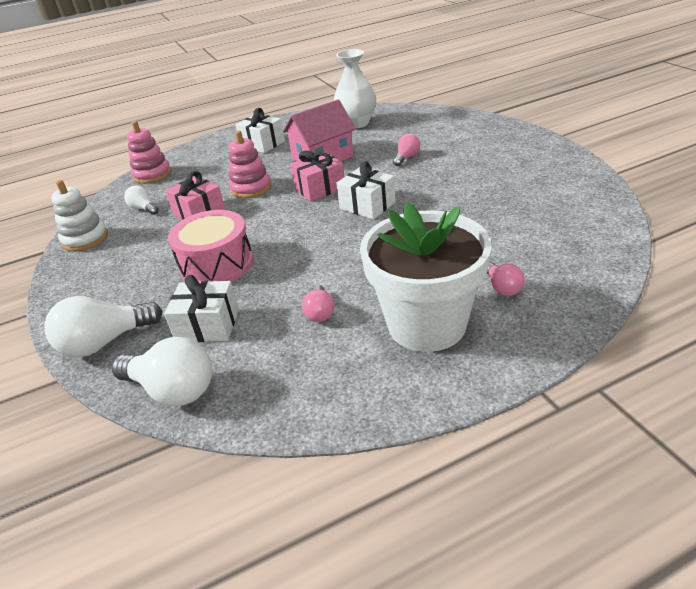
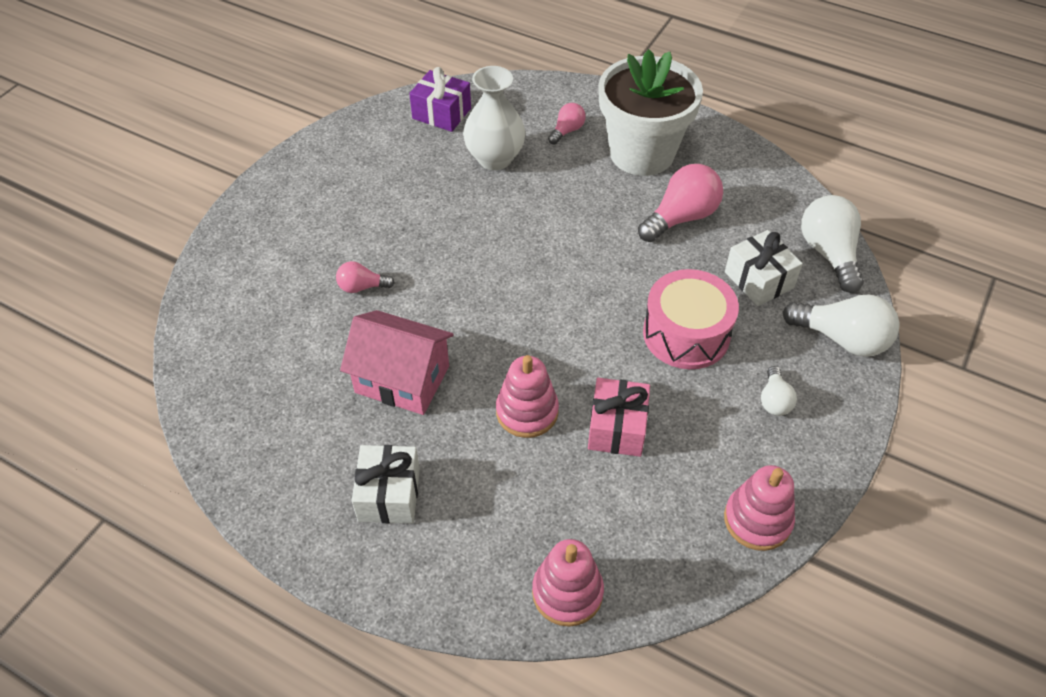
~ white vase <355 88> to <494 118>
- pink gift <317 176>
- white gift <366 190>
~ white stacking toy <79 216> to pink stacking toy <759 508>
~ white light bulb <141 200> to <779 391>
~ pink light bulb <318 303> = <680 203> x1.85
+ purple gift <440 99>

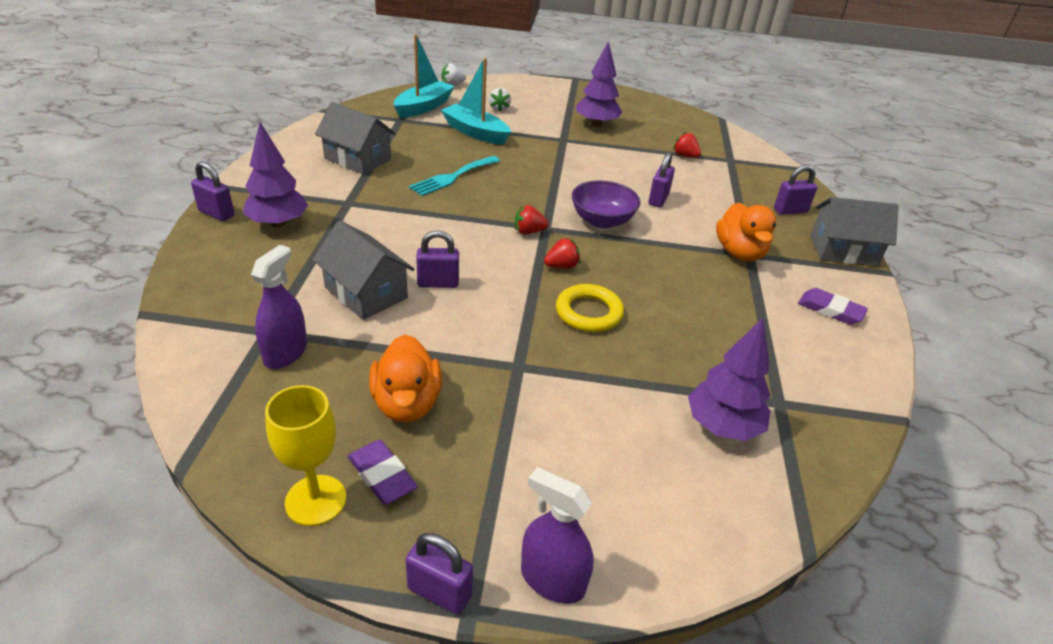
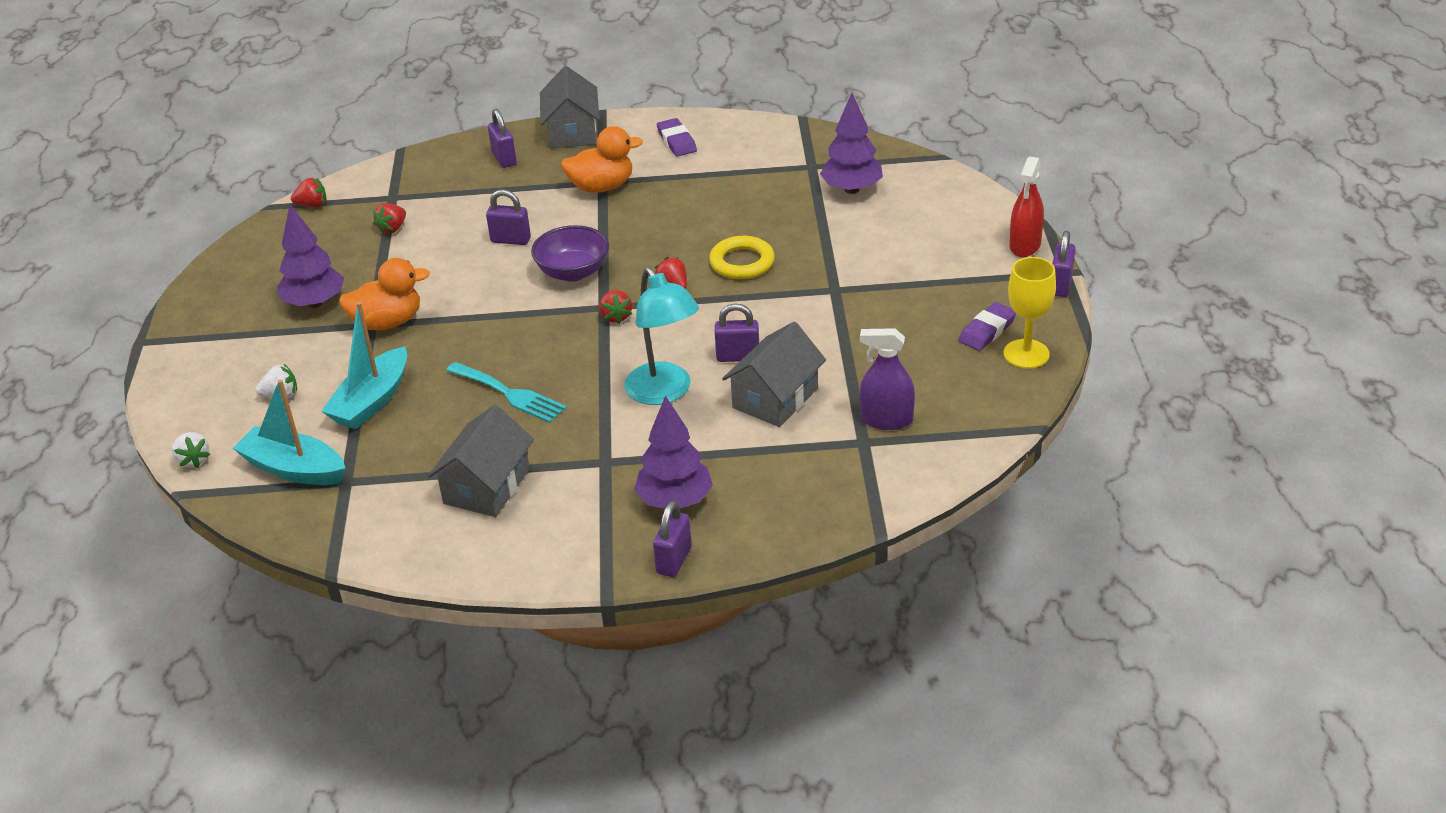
~ purple padlock <437 259> = <737 333> 75 degrees counterclockwise
~ purple eraser <833 306> = <677 137> 45 degrees counterclockwise
~ orange duck <405 378> to <384 294>
~ purple spray bottle <557 535> to red spray bottle <1026 206>
+ red strawberry <308 192>
+ turquoise lamp <661 336>

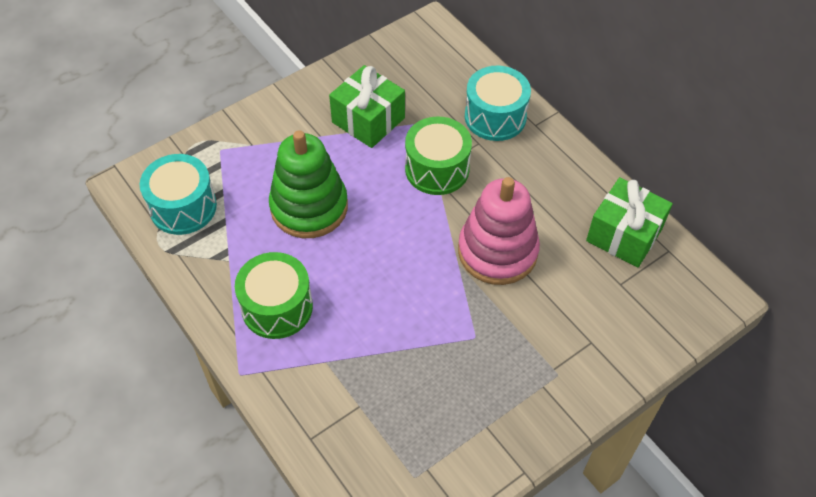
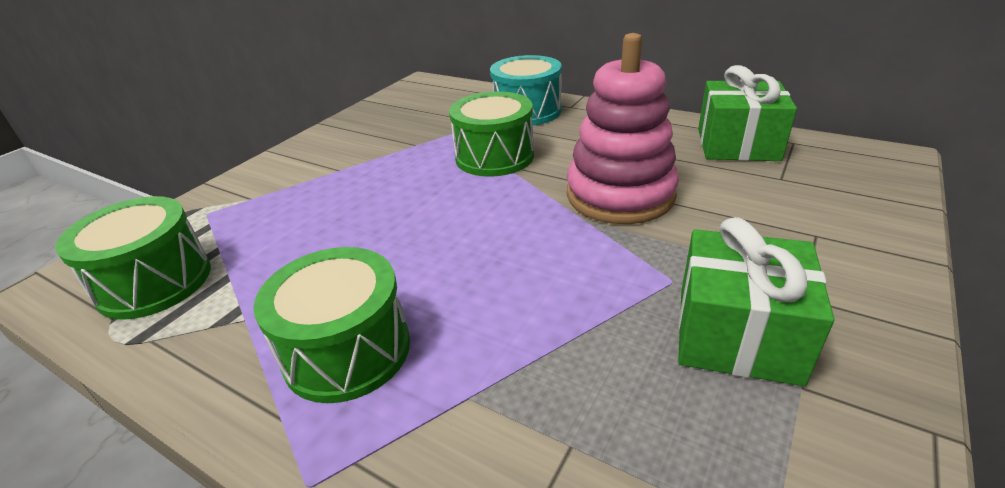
~ green gift <367 106> to <756 301>
- green stacking toy <308 184>
~ turquoise drum <178 194> to green drum <133 258>

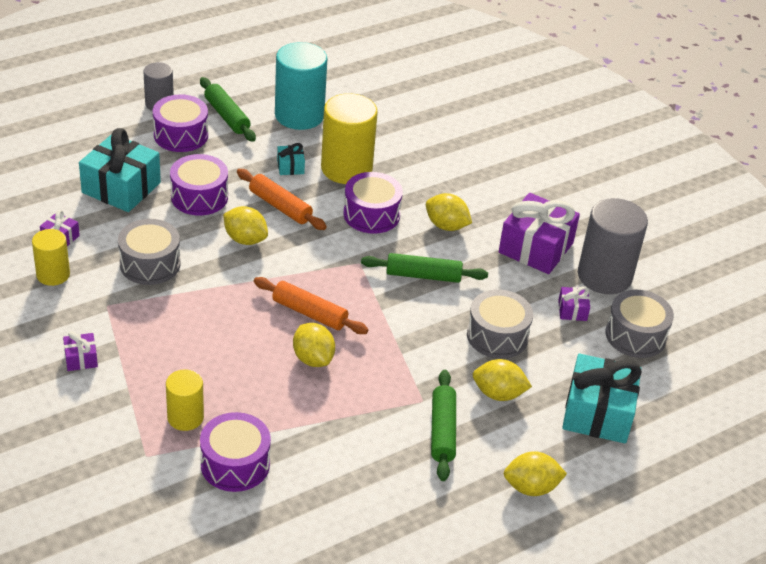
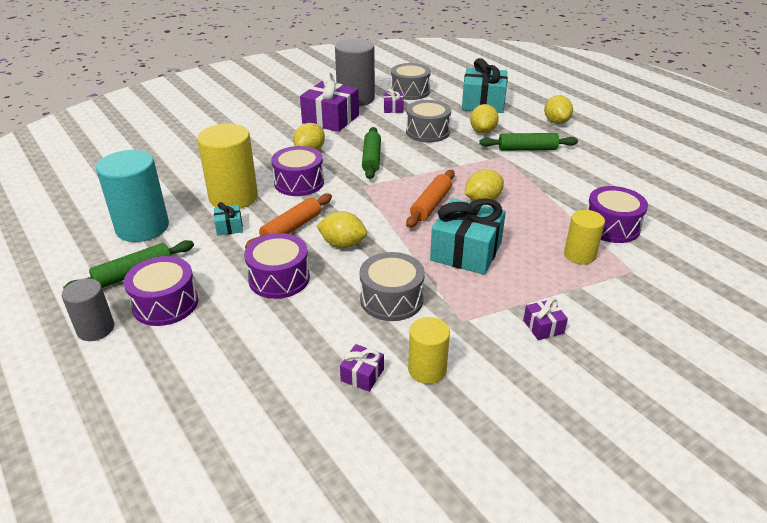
~ turquoise gift <120 170> to <468 236>
~ yellow lemon <245 225> = <341 229> 75 degrees clockwise

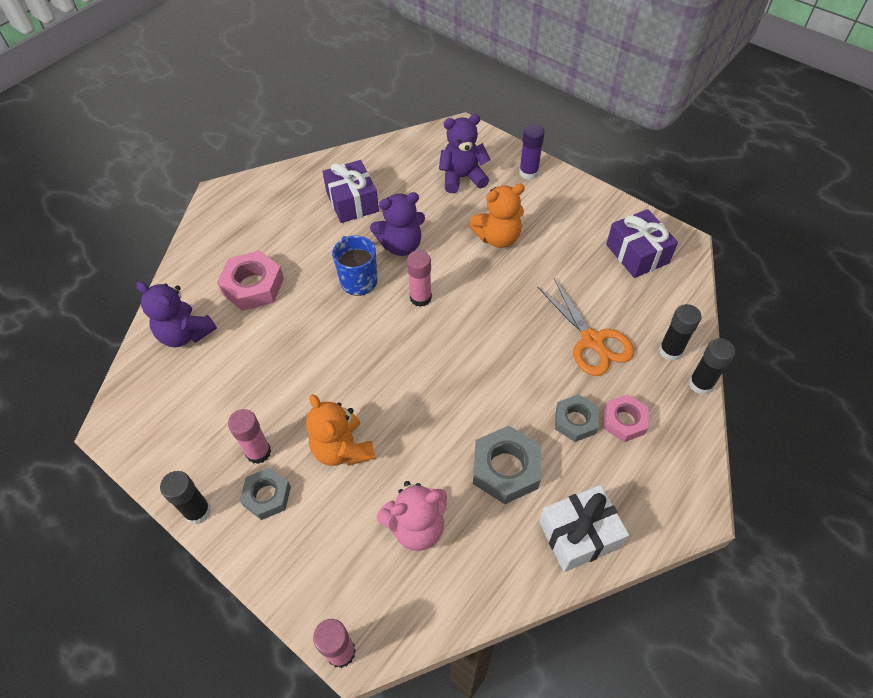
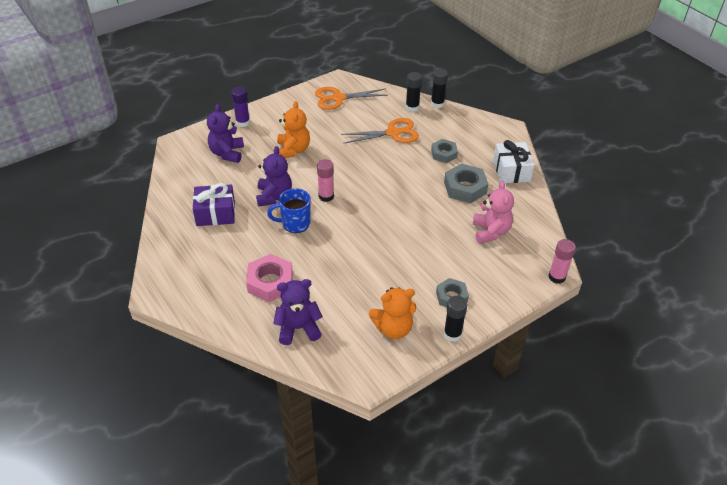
~ purple gift <642 243> to orange scissors <351 98>
~ purple teddy bear <176 314> = <298 312> 150 degrees counterclockwise
~ orange teddy bear <341 430> to <392 313>
- pink nut <626 418>
- pink glue stick <249 436>

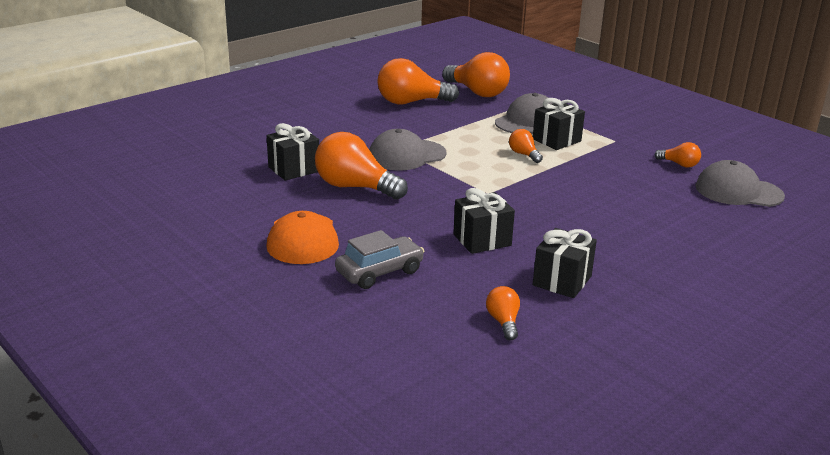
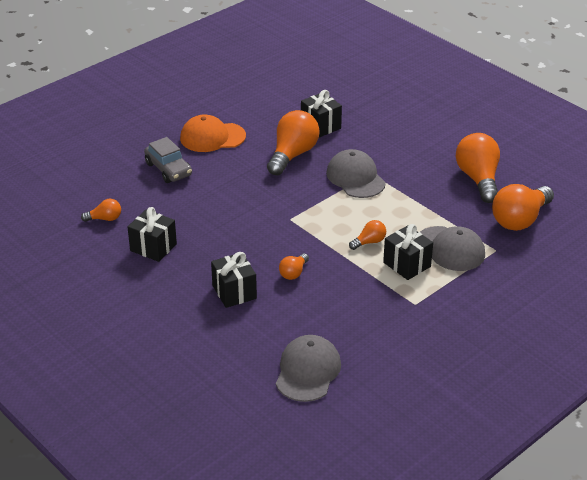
~ orange light bulb <677 154> to <294 266>
~ black gift <484 221> to <234 280>

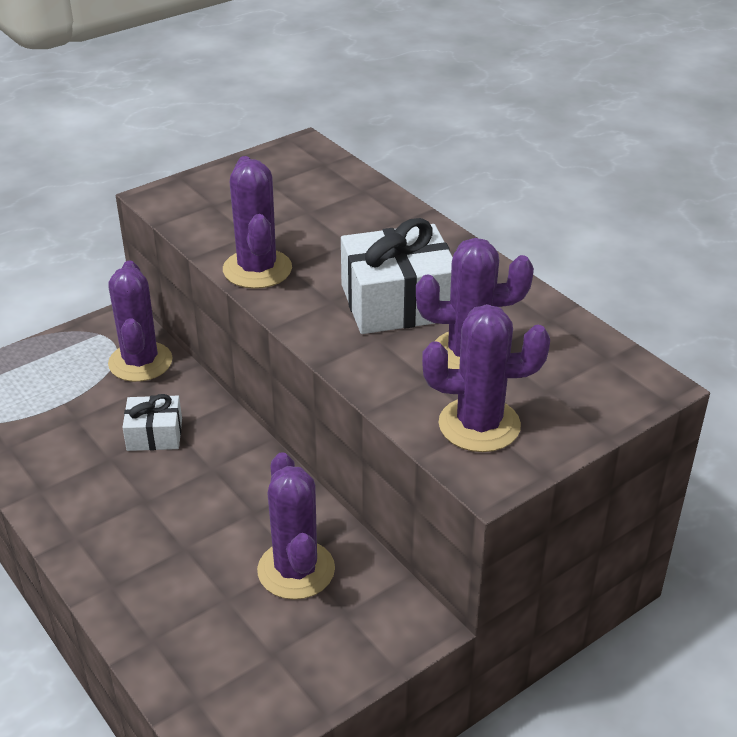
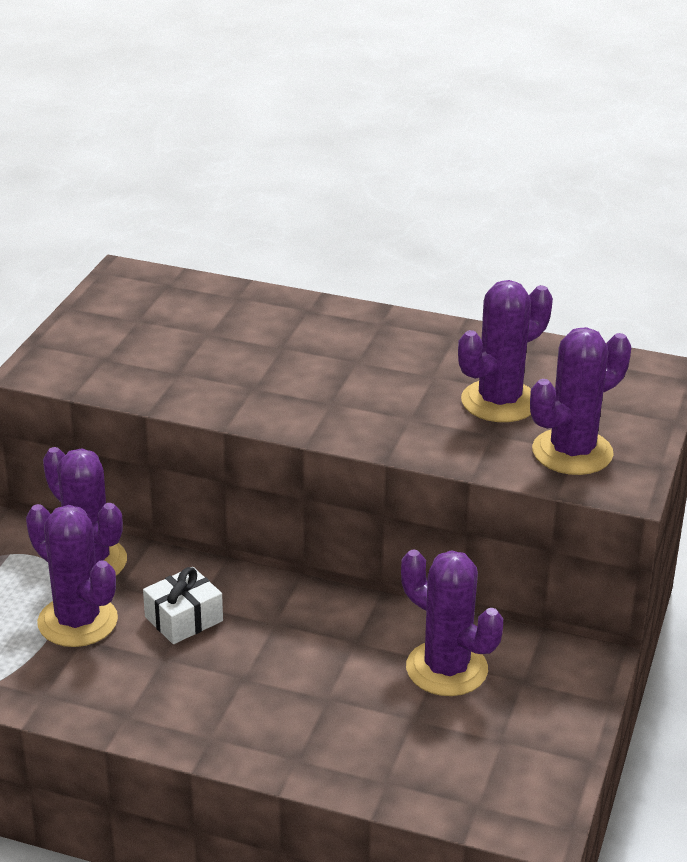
~ purple cactus <257 222> to <72 575>
- white gift <397 276>

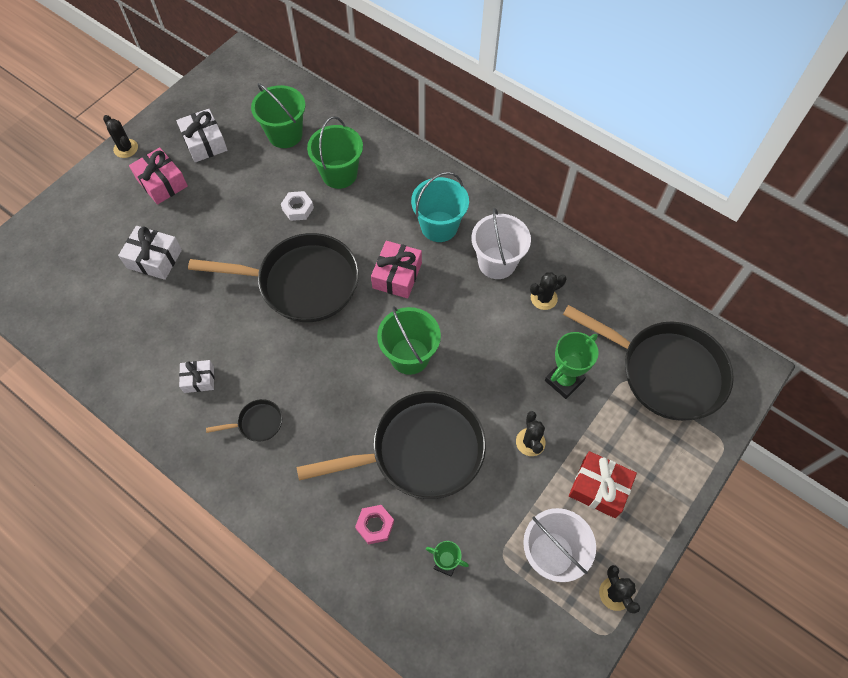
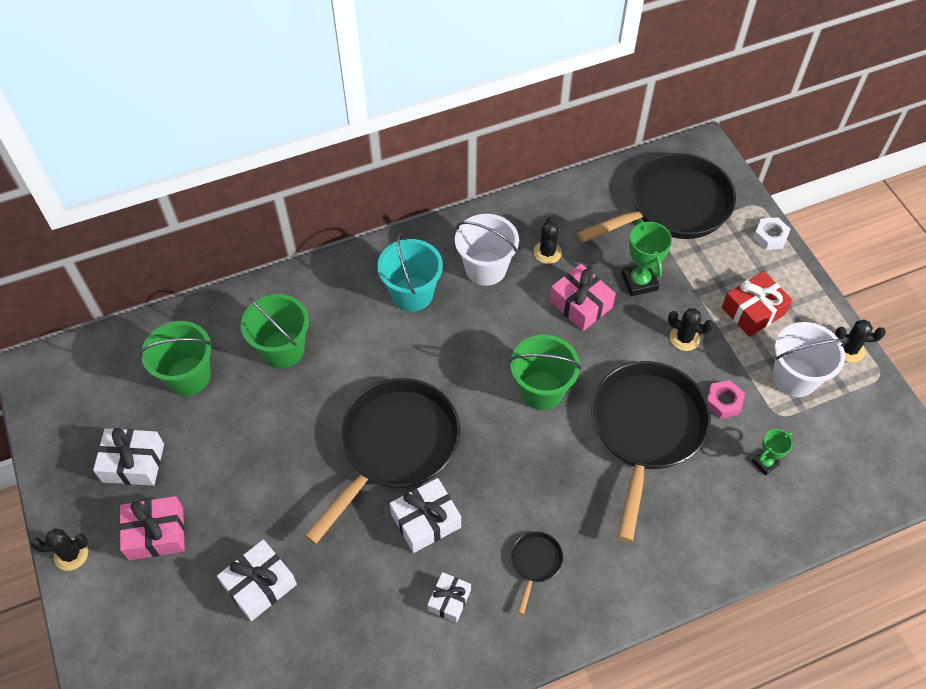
~ white nut <297 206> to <771 233>
~ pink gift <396 269> to <582 297>
~ pink nut <374 524> to <726 399>
+ white gift <425 515>

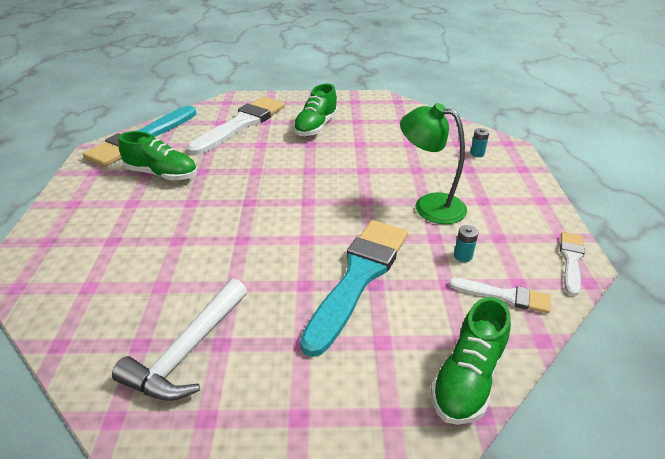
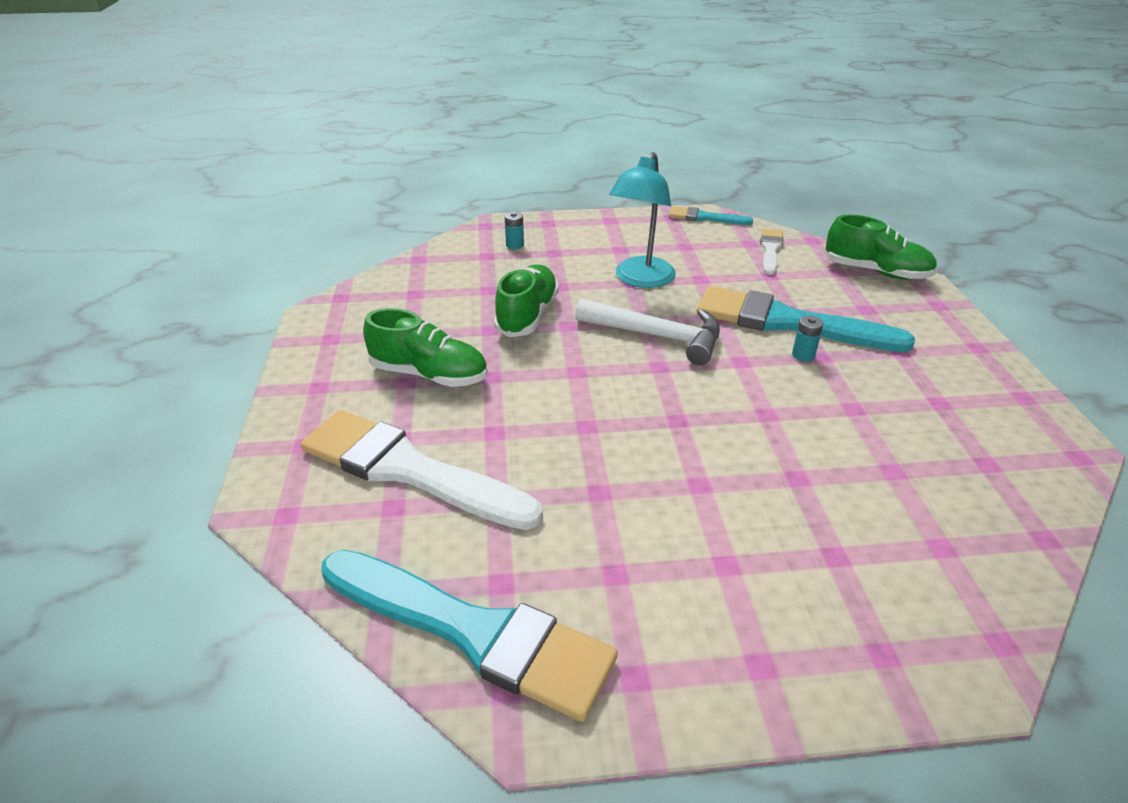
~ green lamp <433 163> to turquoise lamp <642 220>
~ green shoe <157 156> to <526 301>
~ turquoise battery <466 243> to <807 339>
~ white brush <572 264> to turquoise brush <711 215>
~ white hammer <179 339> to <647 331>

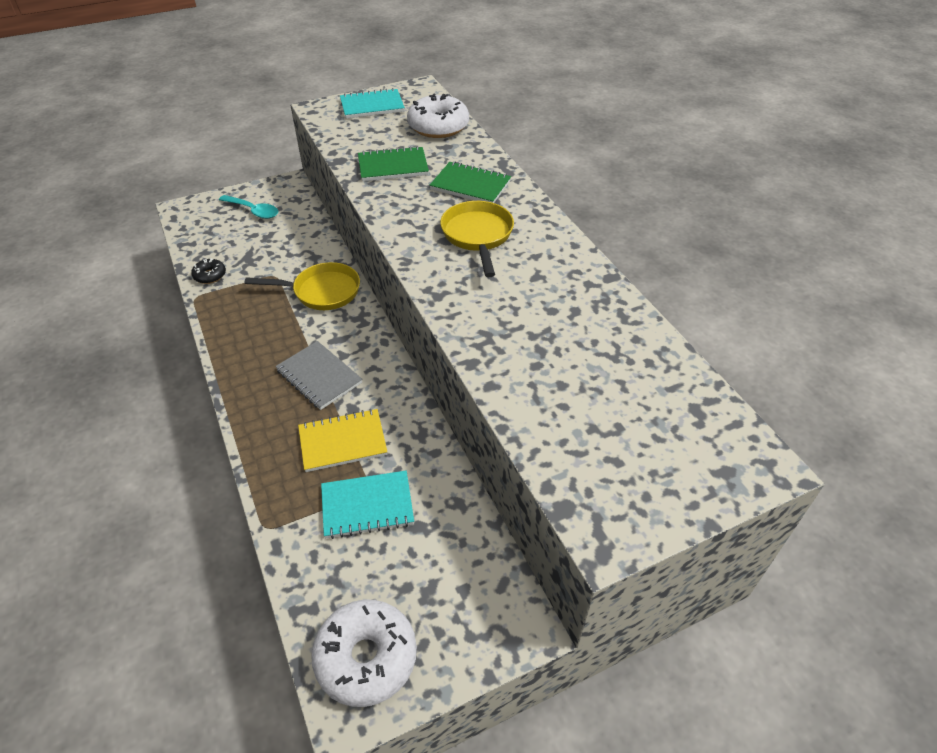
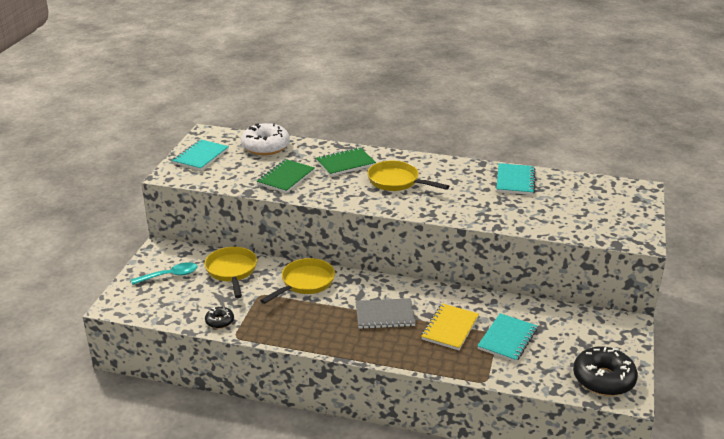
~ white donut <364 653> to black donut <605 371>
+ turquoise notebook <516 179>
+ yellow pan <231 272>

